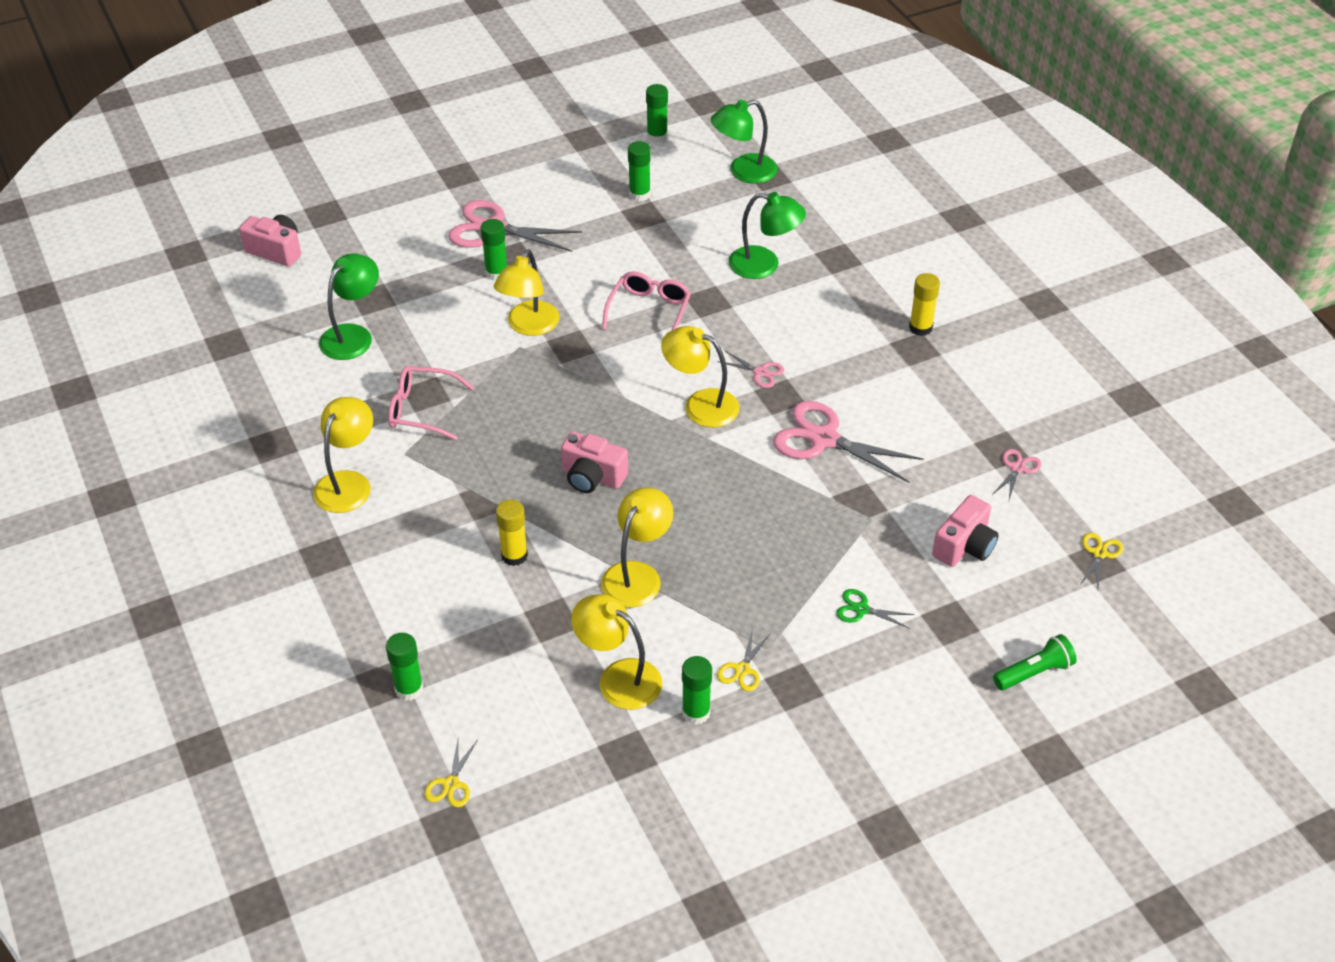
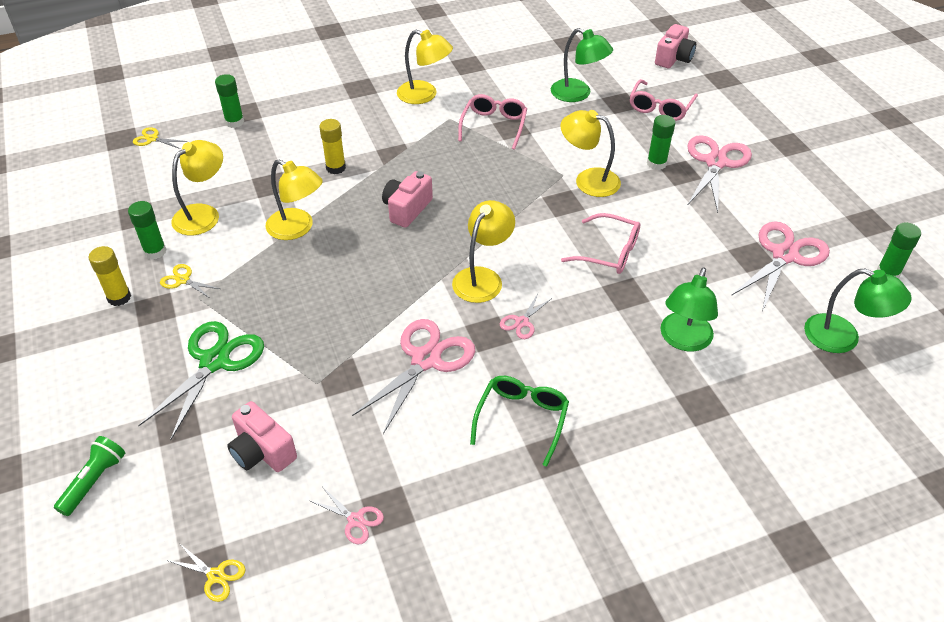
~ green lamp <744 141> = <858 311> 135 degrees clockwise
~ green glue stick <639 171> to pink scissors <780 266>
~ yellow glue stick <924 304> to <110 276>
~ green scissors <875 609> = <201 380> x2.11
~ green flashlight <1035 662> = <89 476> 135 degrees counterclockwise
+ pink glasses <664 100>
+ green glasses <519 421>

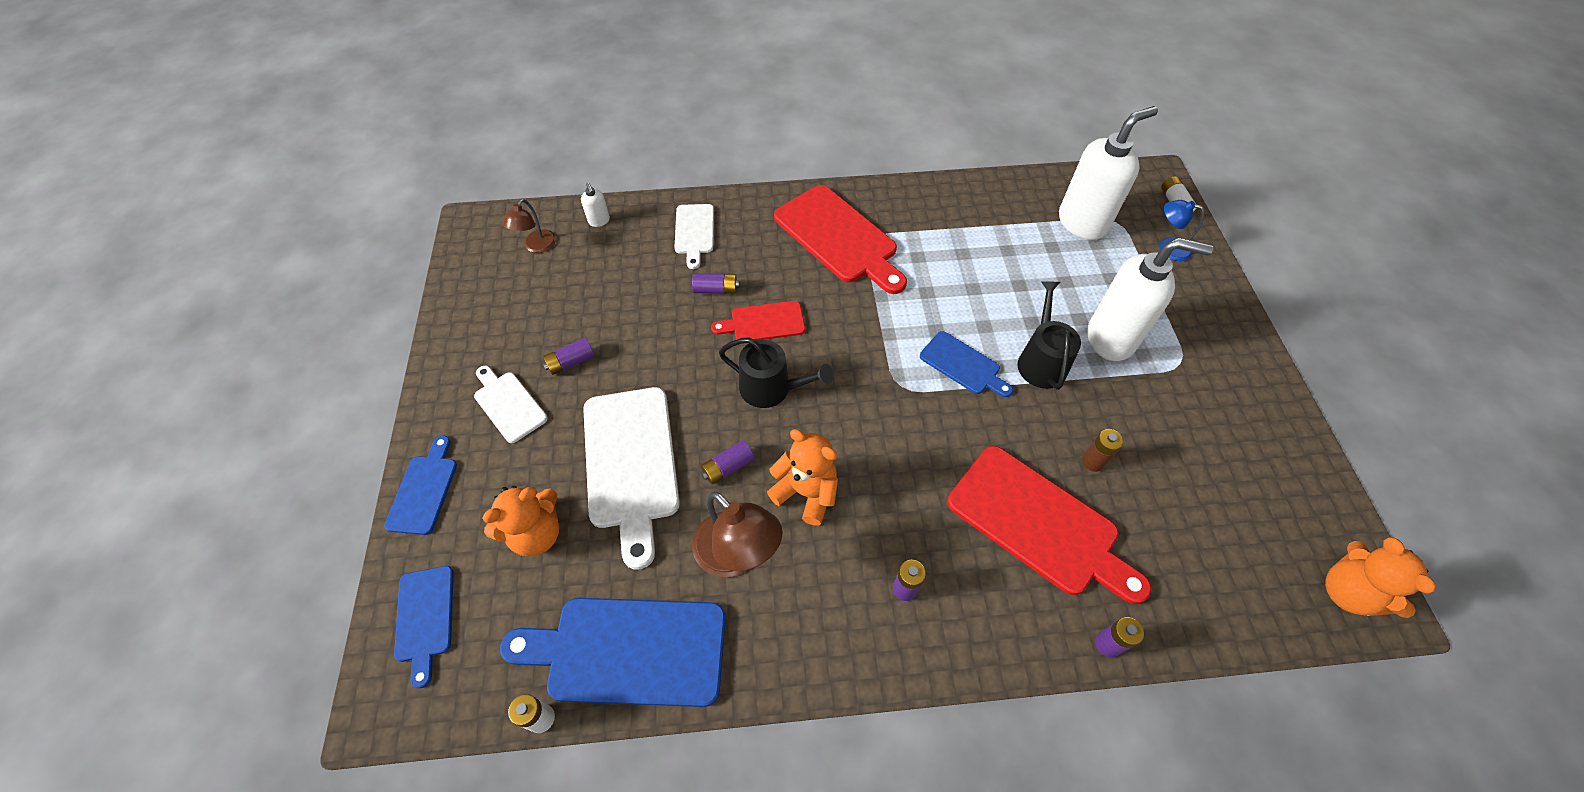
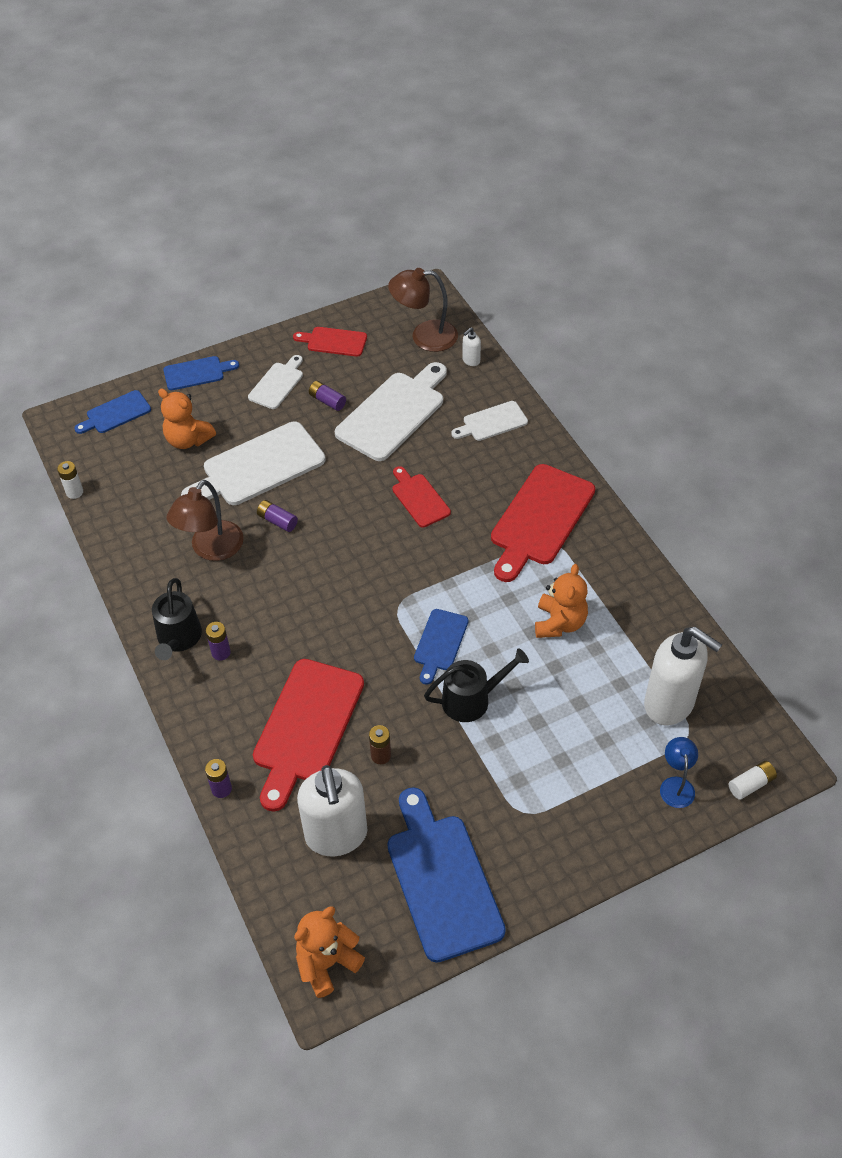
~ brown lamp <529 226> = <423 310> x1.70
~ white soap dispenser <1150 299> to <332 810>
- purple battery <715 283>
~ black watering can <776 372> to <177 619>
~ orange teddy bear <802 477> to <561 601>
~ blue cutting board <613 652> to <446 875>
+ red cutting board <330 342>
+ white cutting board <391 411>

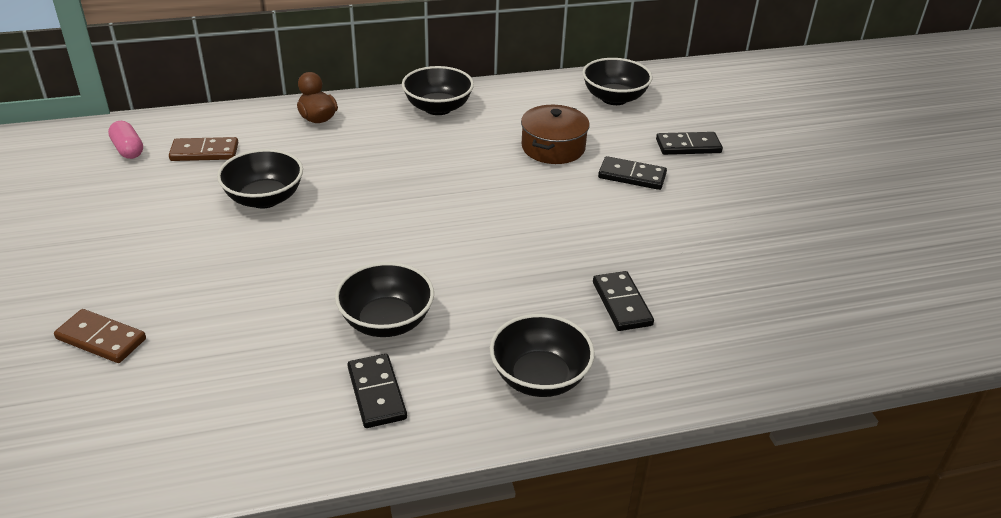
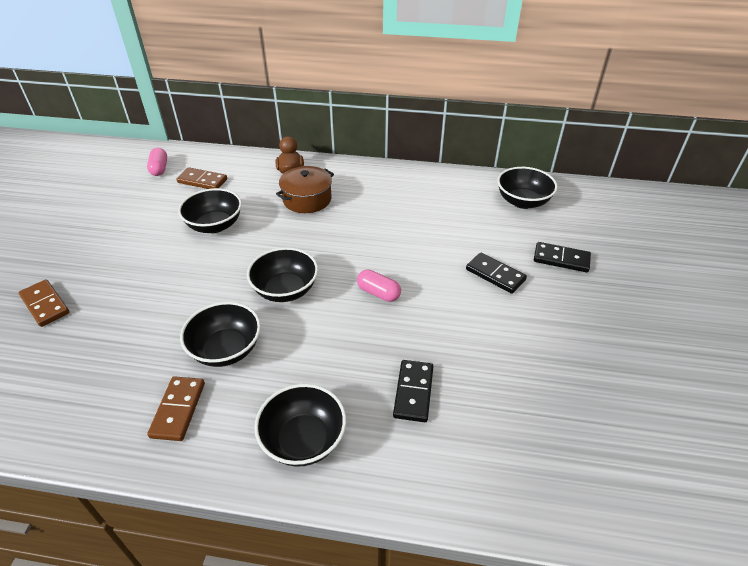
~ black bowl <438 90> to <282 274>
~ brown pot <555 134> to <305 189>
~ black domino <377 391> to brown domino <176 408>
+ pink capsule <379 285>

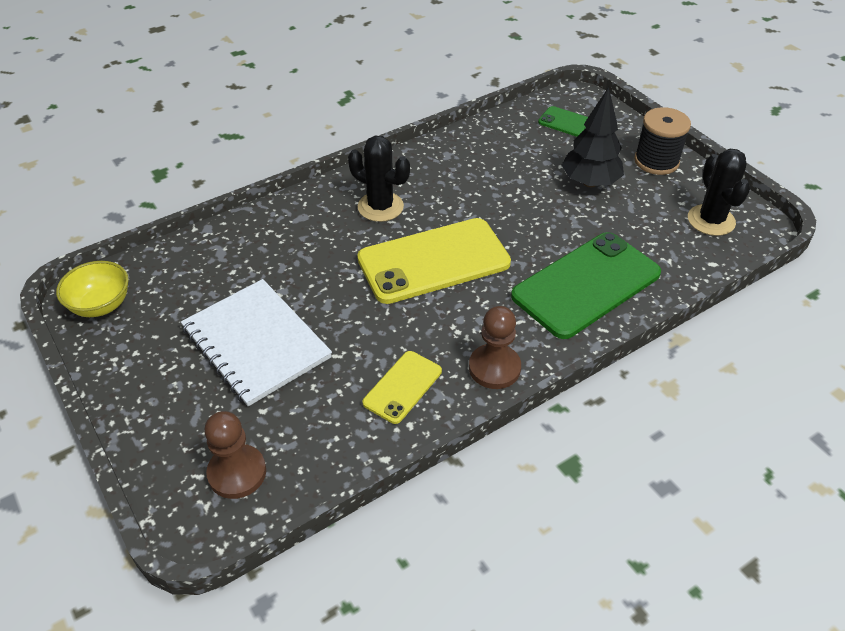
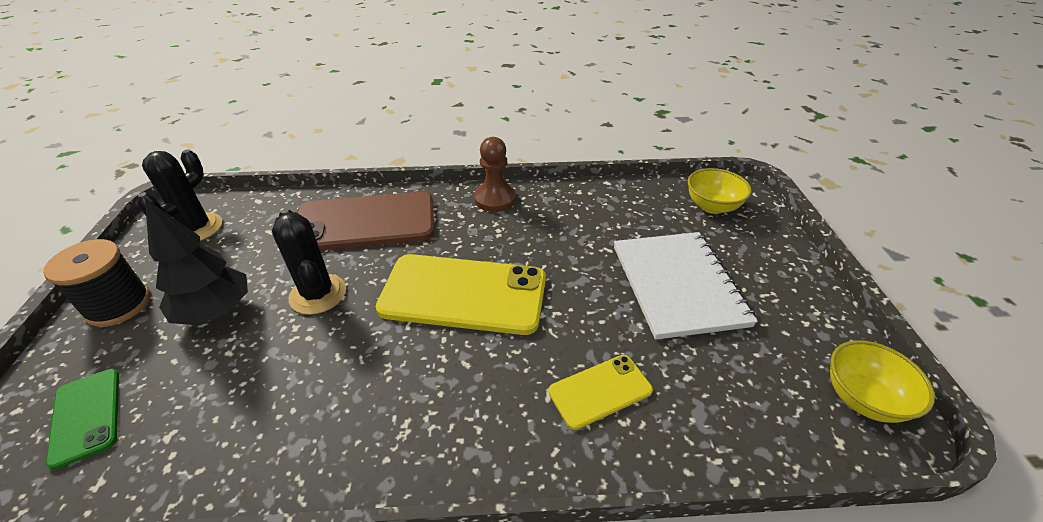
~ black cactus <379 179> to <309 262>
~ green phone <586 285> to brown phone <365 221>
~ yellow phone <402 387> to <600 392>
~ brown pawn <235 455> to yellow bowl <720 191>

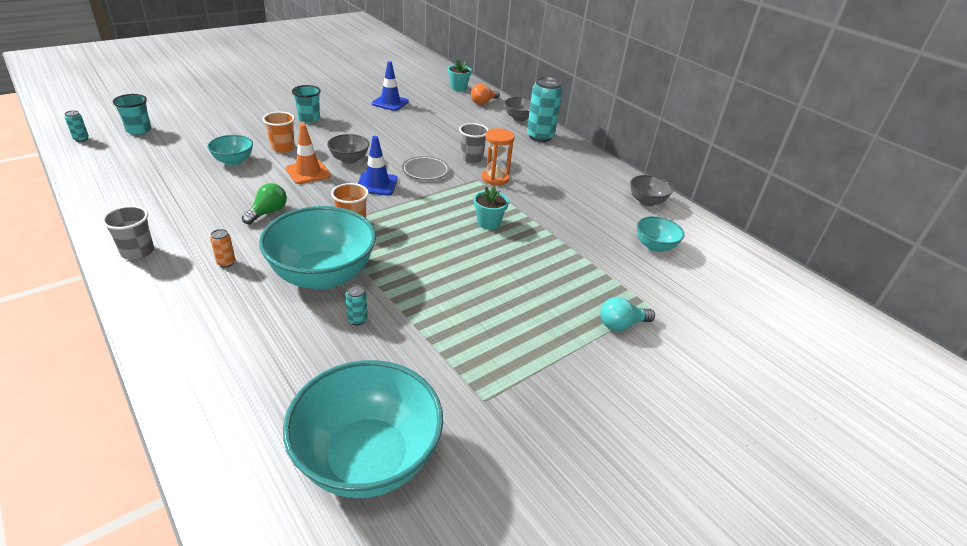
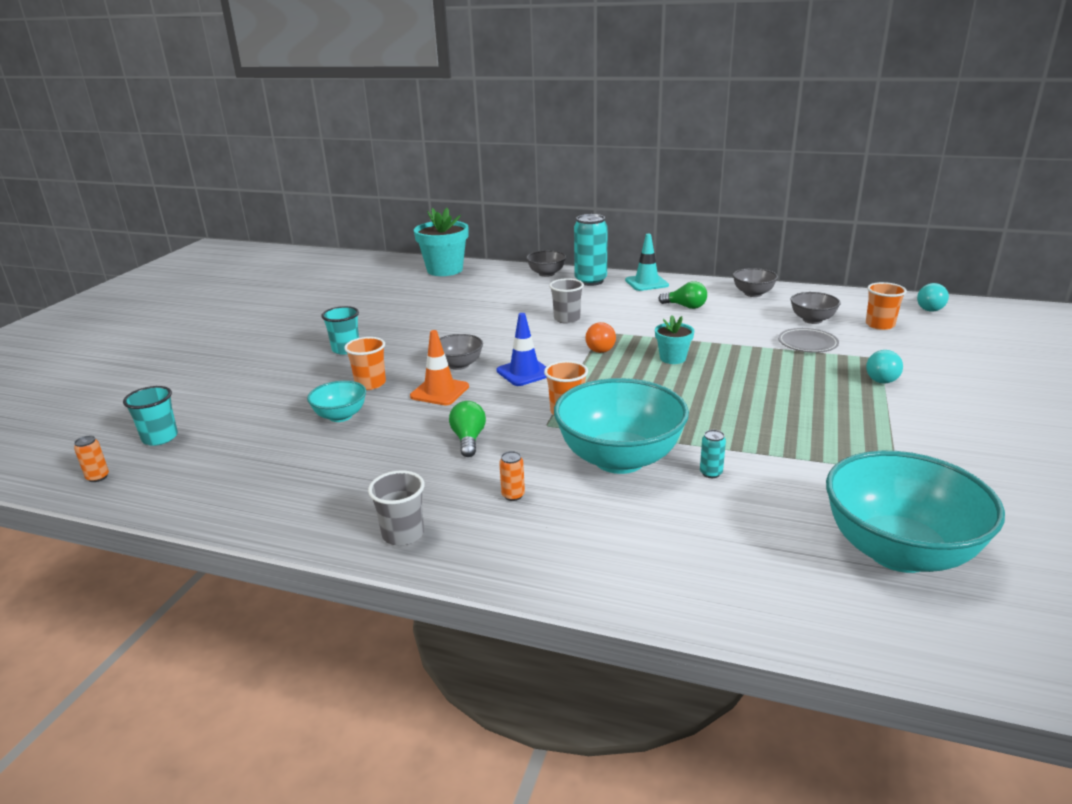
~ turquoise flower pot <460 75> = <441 242> x1.84
- blue traffic cone <390 86>
~ orange light bulb <485 94> to <600 337>
~ turquoise can <77 126> to orange can <91 459>
- orange hourglass <498 156>
~ grey plate <425 168> to <808 340>
~ turquoise bowl <661 234> to grey bowl <815 308>
+ turquoise traffic cone <647 262>
+ green light bulb <682 295>
+ orange cup <886 306>
+ turquoise light bulb <933 297>

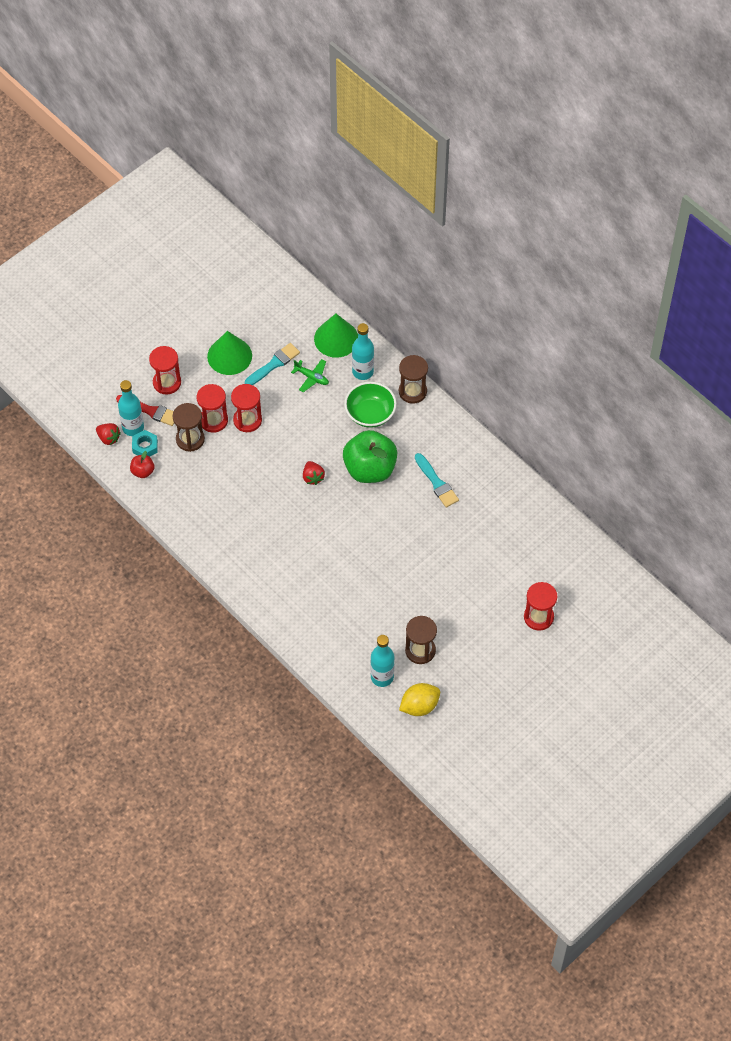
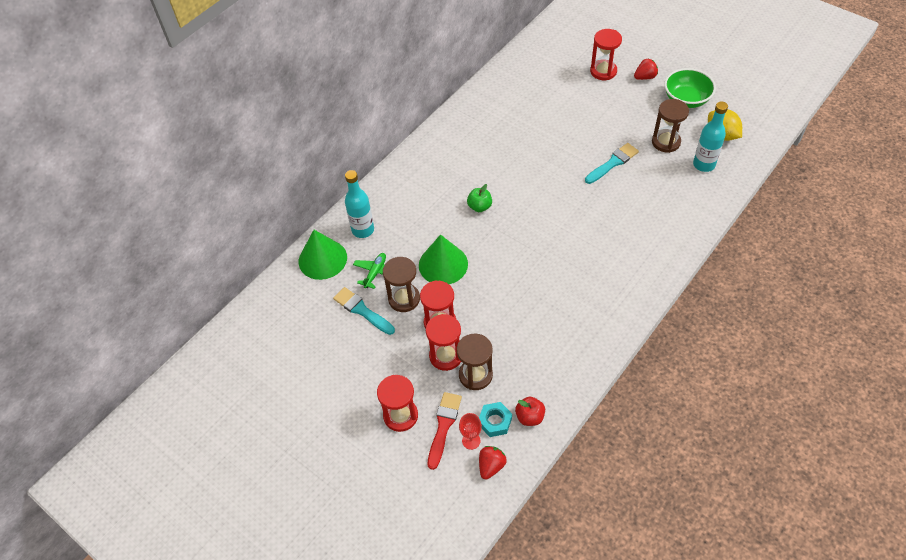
~ green cone <229 353> to <443 259>
~ brown hourglass <413 379> to <401 284>
~ turquoise bottle <131 408> to red goblet <470 431>
~ green bowl <370 405> to <690 88>
~ green apple <370 456> = <479 198> x0.45
~ turquoise brush <437 480> to <612 163>
~ red strawberry <314 473> to <646 69>

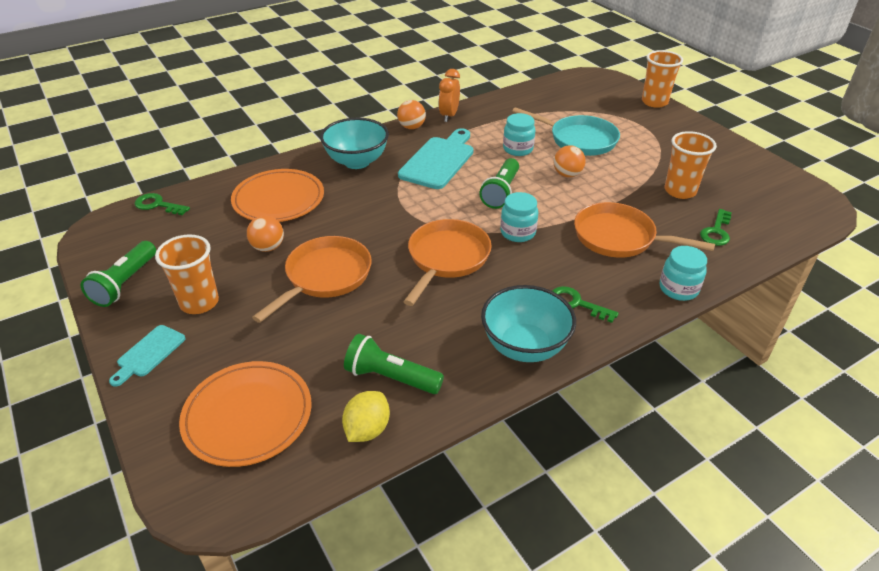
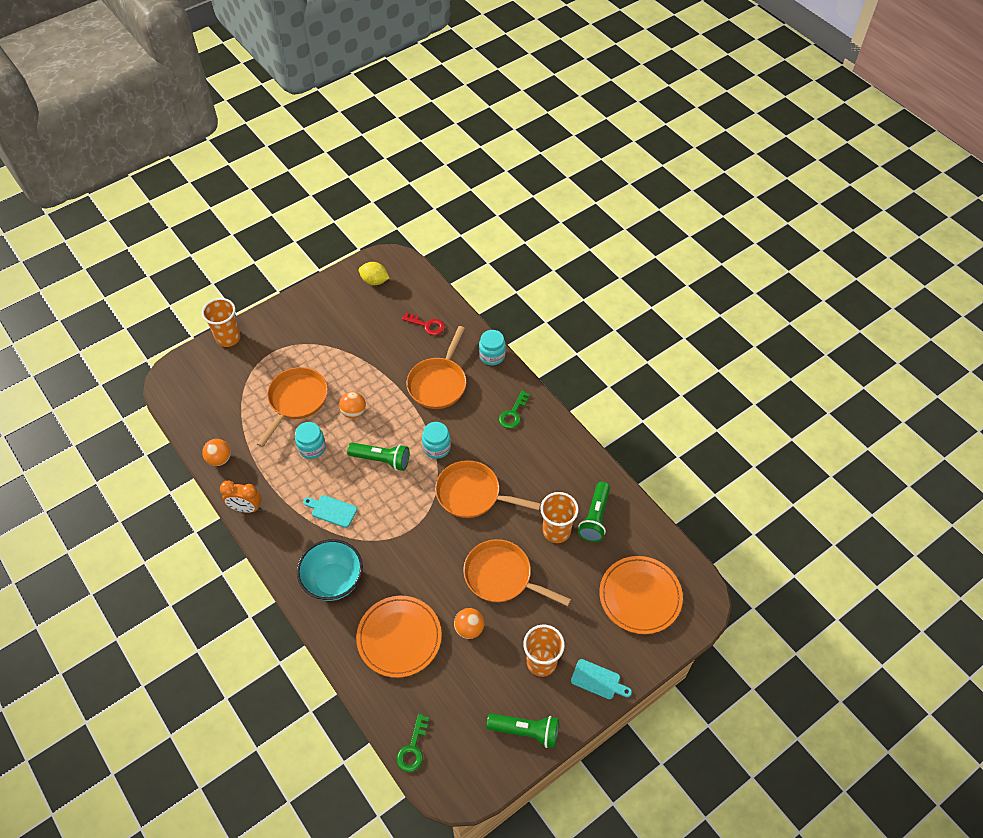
~ orange ball <411 114> to <216 452>
~ turquoise pan <566 131> to orange pan <292 407>
~ turquoise cutting board <435 158> = <330 511> x0.54
~ orange cup <691 165> to <559 517>
~ green key <716 227> to red key <423 323>
- turquoise bowl <528 323>
~ yellow lemon <366 416> to <374 273>

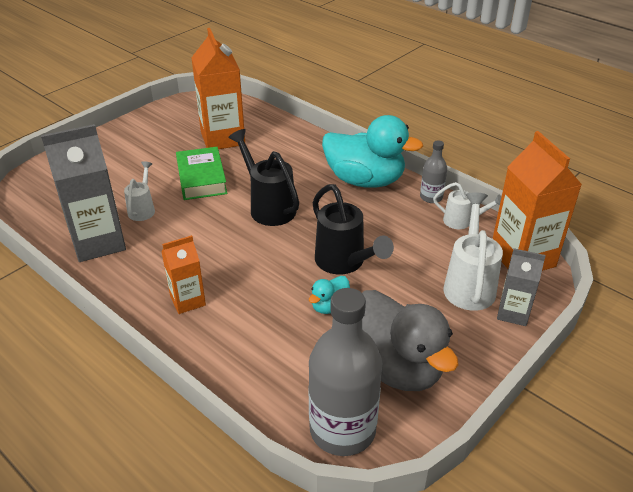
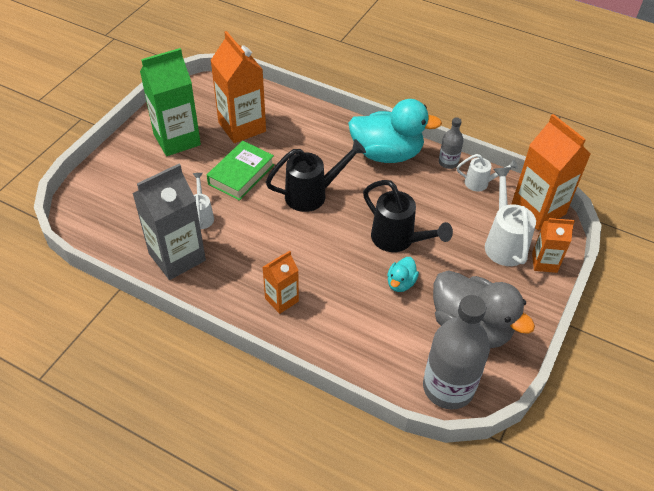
~ black watering can <263 177> = <316 175> 120 degrees clockwise
~ green book <201 173> = <240 171> 60 degrees clockwise
~ grey carton <521 287> to orange carton <553 245>
+ green carton <170 102>

